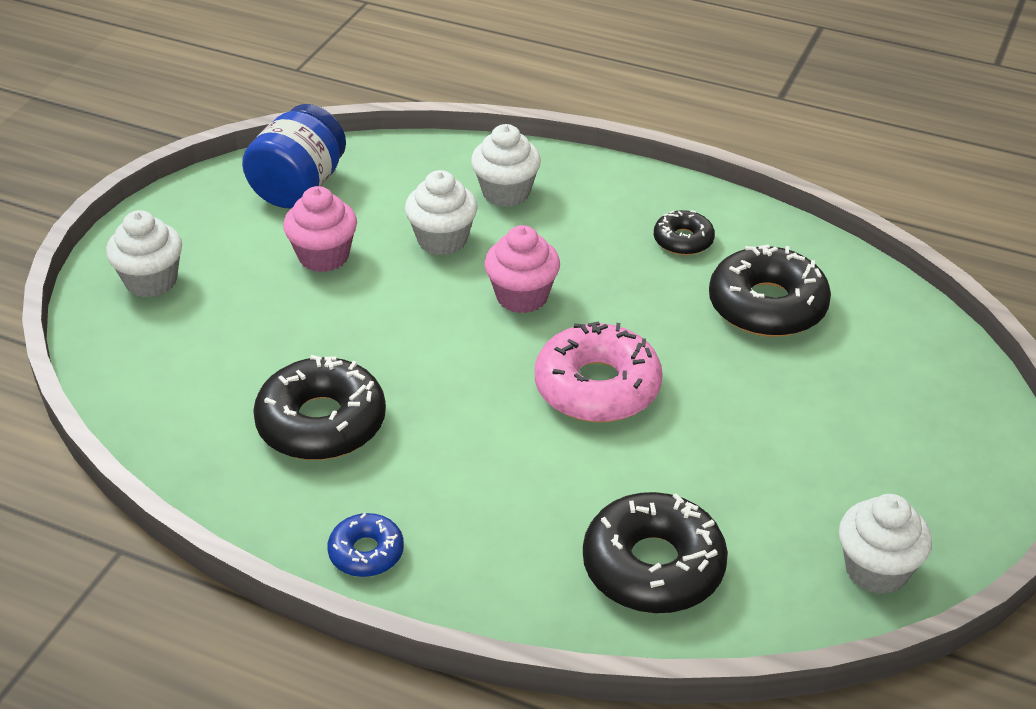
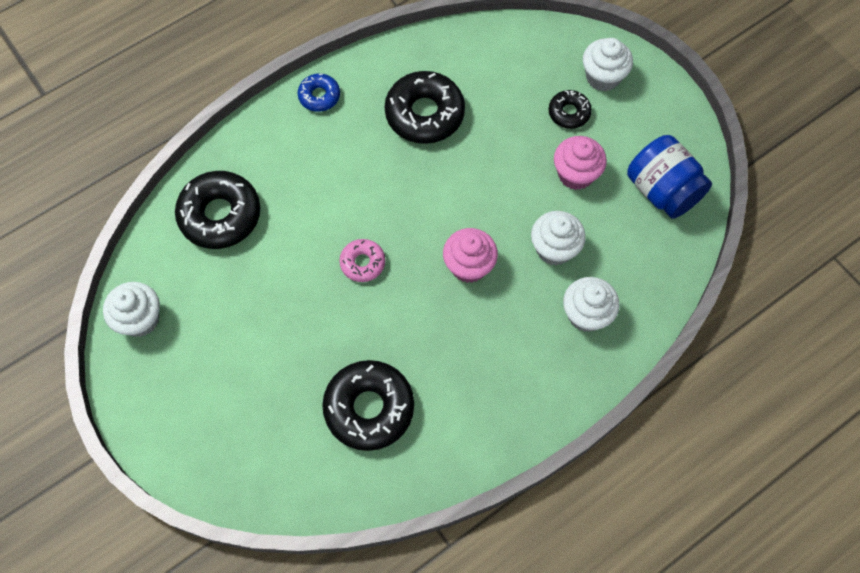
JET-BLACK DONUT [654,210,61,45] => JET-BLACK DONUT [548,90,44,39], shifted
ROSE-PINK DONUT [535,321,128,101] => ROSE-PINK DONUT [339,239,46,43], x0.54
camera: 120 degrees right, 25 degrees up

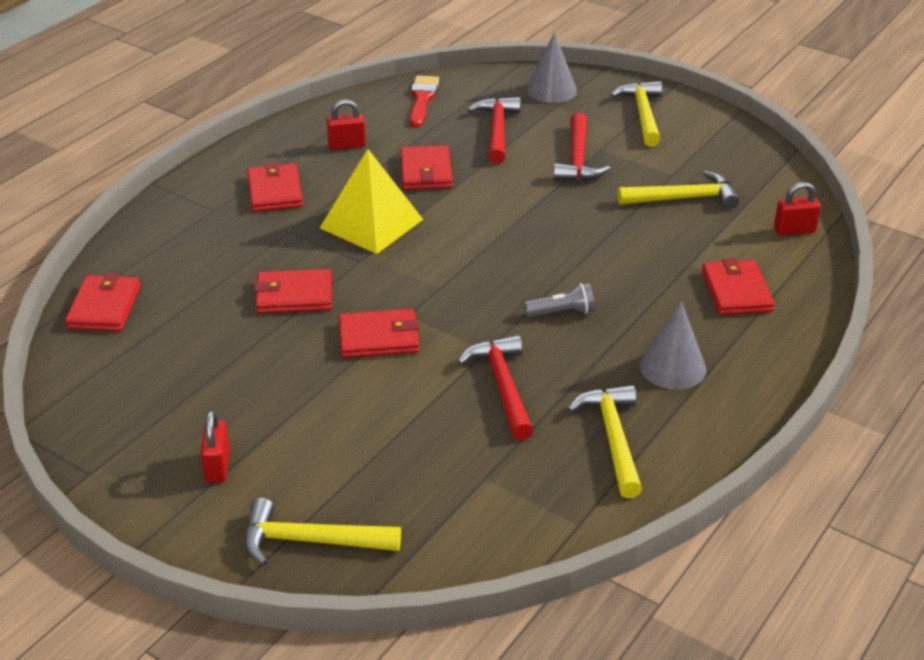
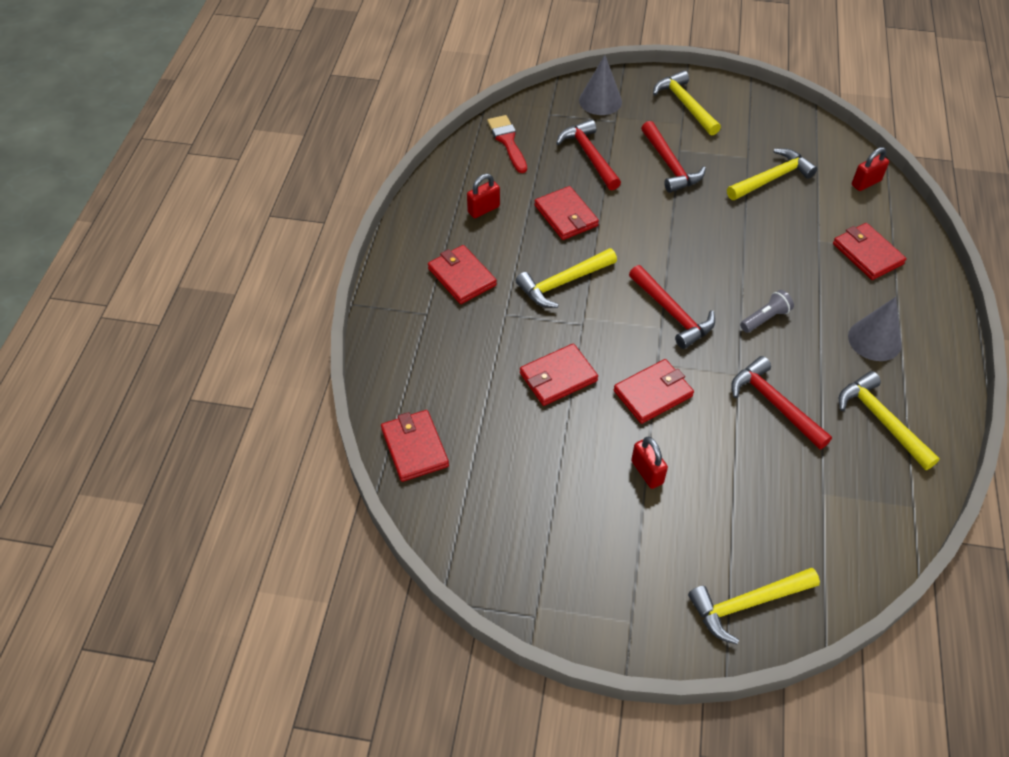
YELLOW PYRAMID [320,149,103,105] => YELLOW CARPENTER'S HAMMER [516,248,101,60]
SCARLET SMALL LOCK [201,410,29,73] => SCARLET SMALL LOCK [631,437,37,52], shifted
nothing => SCARLET CARPENTER'S HAMMER [629,265,86,84]
camera: 25 degrees left, 15 degrees up

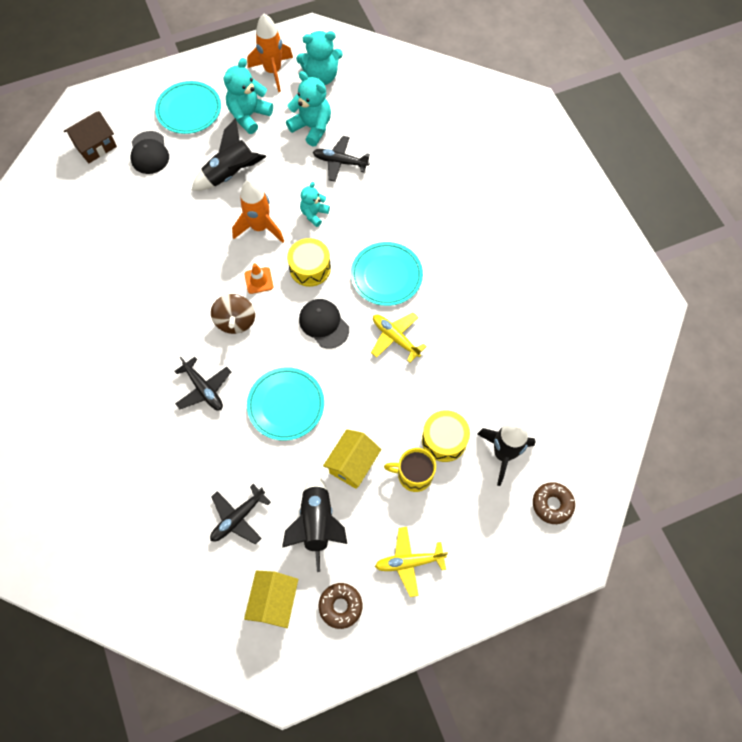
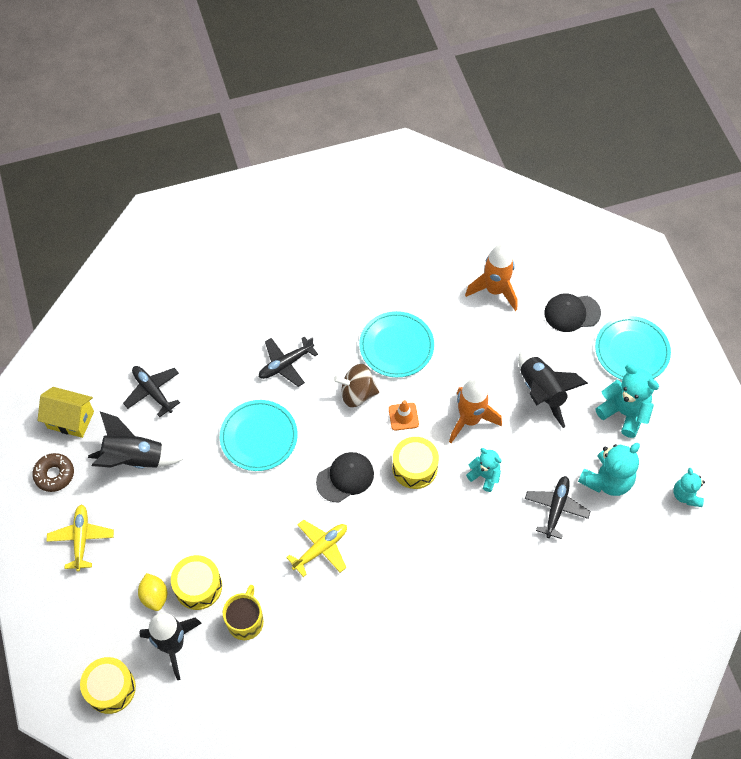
BRIGHT ORANGE ROCKET [247,14,46,78] => BRIGHT ORANGE ROCKET [465,244,53,67], shifted
TURQUOISE TEDDY BEAR [296,31,47,54] => TURQUOISE TEDDY BEAR [673,468,32,39], x0.62
RUSSET TOY HOUSE [64,111,53,52] => nothing
TURQUOISE DINNER PLATE [351,242,72,64] => TURQUOISE DINNER PLATE [359,311,75,66], shifted
YELLOW TOY HOUSE [323,429,58,60] => nothing
YELLOW TEA MUG [384,448,52,44] => YELLOW TEA MUG [223,585,41,55], shifted
RUSSET DONUT [533,482,42,42] => YELLOW SNARE DRUM [80,657,56,57]
nothing => YELLOW TOY LEMON [138,573,29,38]
camera: 95 degrees right, 5 degrees down

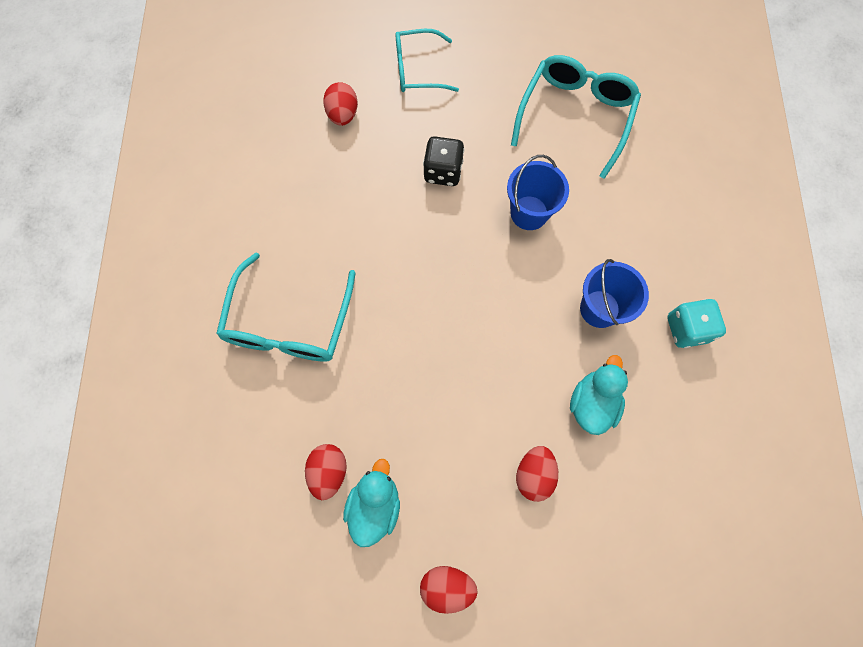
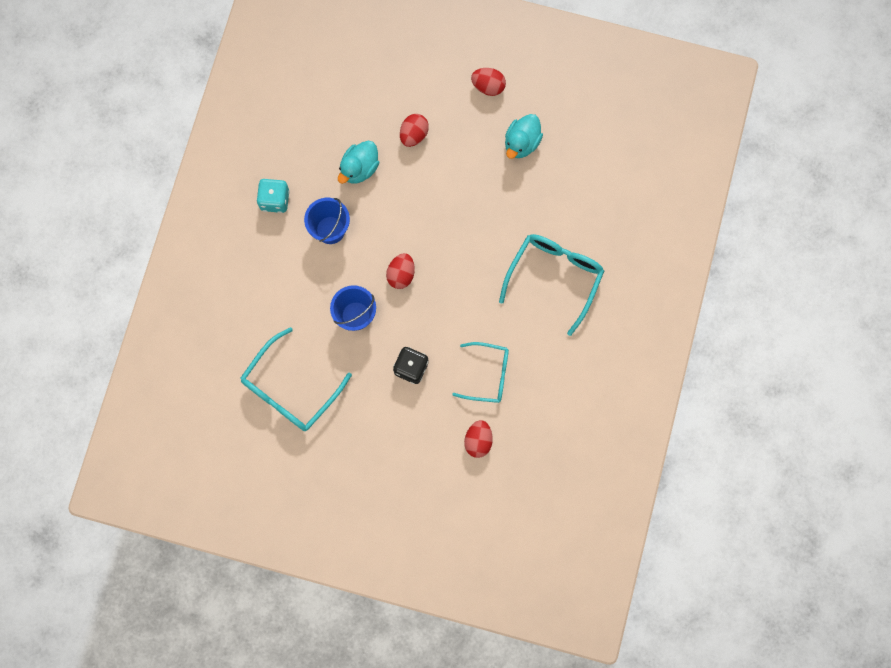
TURQUOISE SPECTACLES [395,29,64,63] => TURQUOISE SPECTACLES [452,342,57,61], shifted
SCARLET TOY EGG [305,444,42,56] => SCARLET TOY EGG [386,253,29,36], shifted
camera: 165 degrees left, 5 degrees up

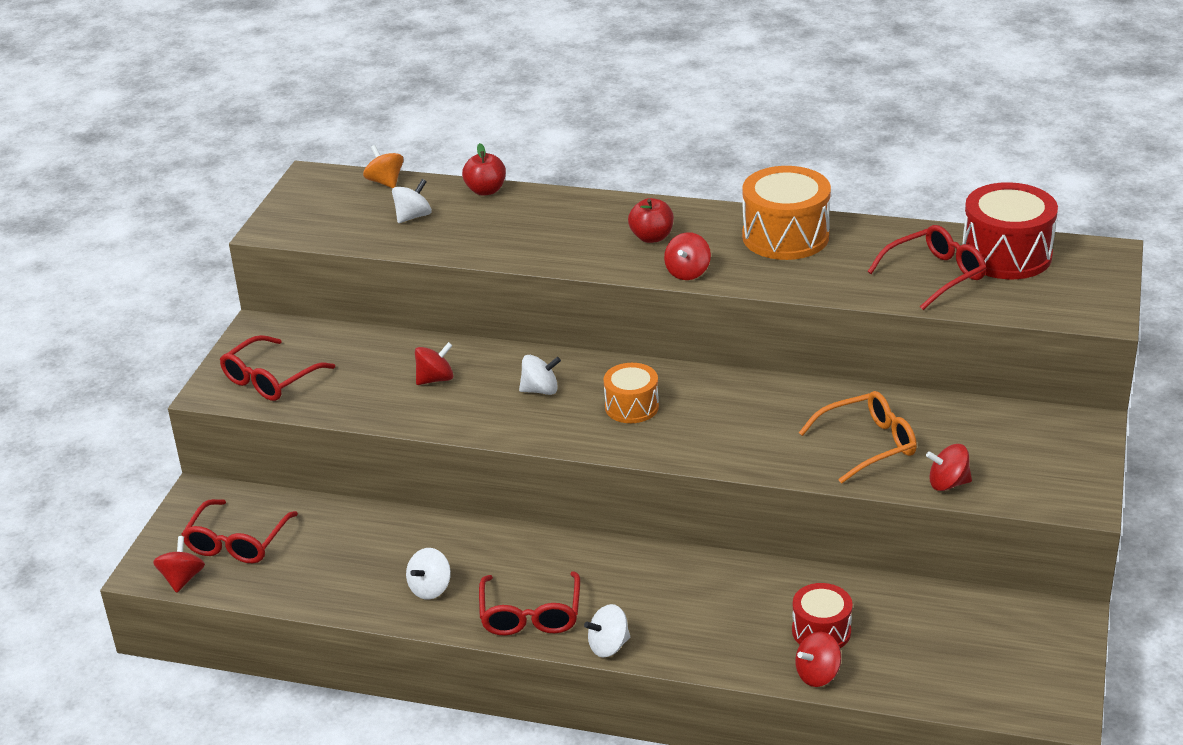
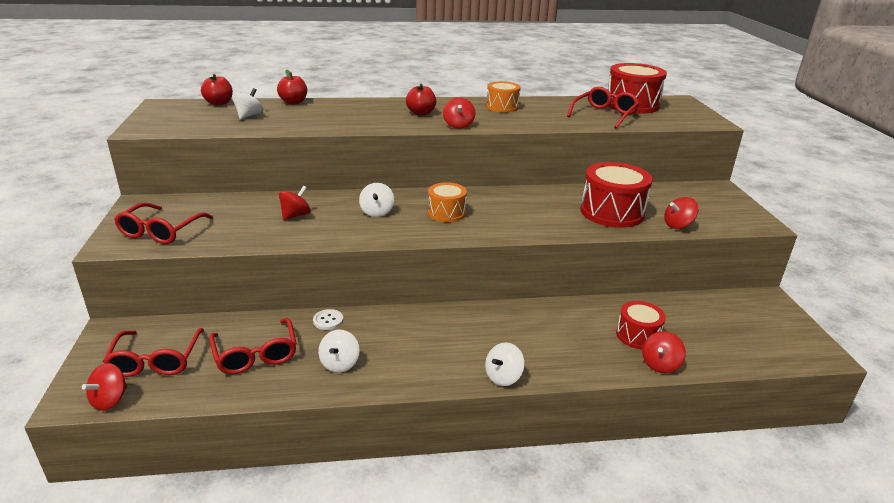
BRIGHT ORANGE TOY TOP [363,145,41,43] => SCARLET APPLE [201,74,32,32]
BRIGHT ORANGE SNARE DRUM [742,166,89,94] => BRIGHT ORANGE SNARE DRUM [486,81,35,31], x0.60
SNOW-WHITE TOY TOP [519,355,42,40] => SNOW-WHITE TOY TOP [359,183,35,34], 120 degrees clockwise
BRIGHT ORANGE SPECTACLES [799,391,118,92] => SCARLET SNARE DRUM [580,162,73,66]
SCARLET TOY TOP [153,536,52,57] => SCARLET TOY TOP [82,363,45,48], 135 degrees counterclockwise
SCARLET SPECTACLES [479,571,101,65] => SCARLET SPECTACLES [209,318,88,56], shifted
nothing => SNOW-WHITE SEWING BUTTON [313,309,30,21]
camera: 25 degrees left, 5 degrees down

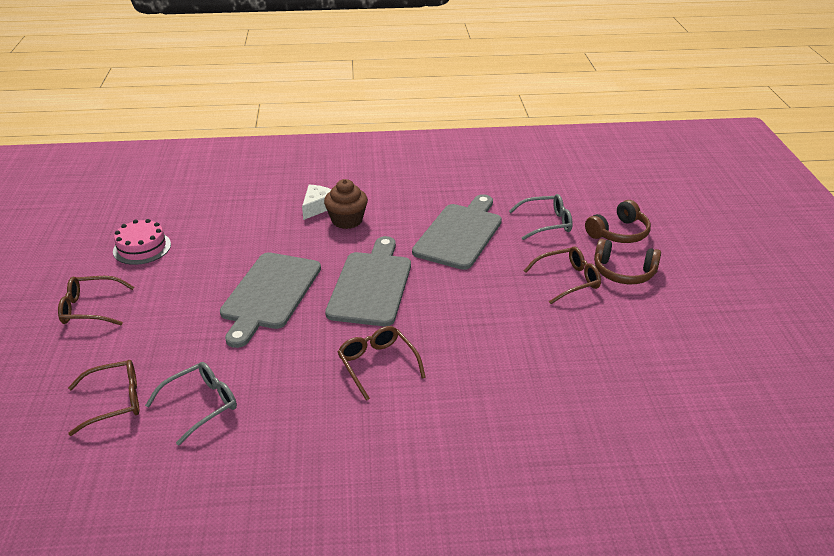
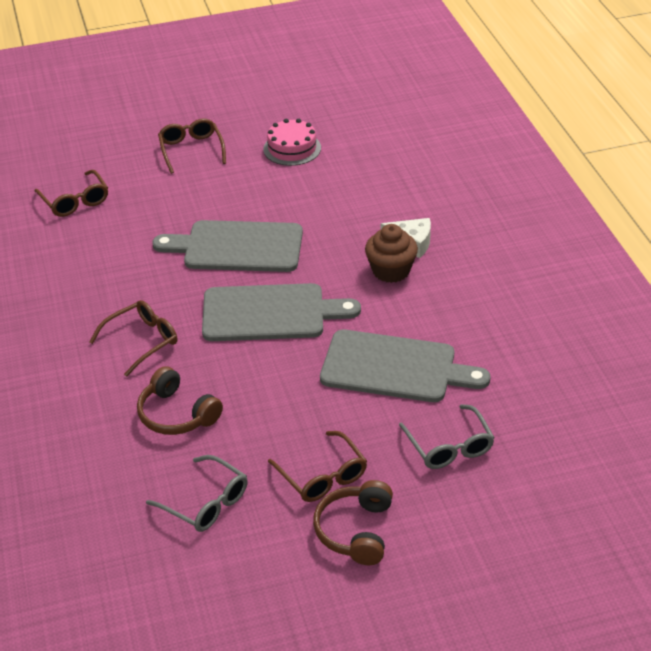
RUSSET OVER-EAR HEADPHONES [585,200,66,43] => RUSSET OVER-EAR HEADPHONES [137,366,86,69], shifted
GRAY SPECTACLES [145,362,92,84] => GRAY SPECTACLES [146,455,102,77], shifted
camera: 80 degrees right, 5 degrees up

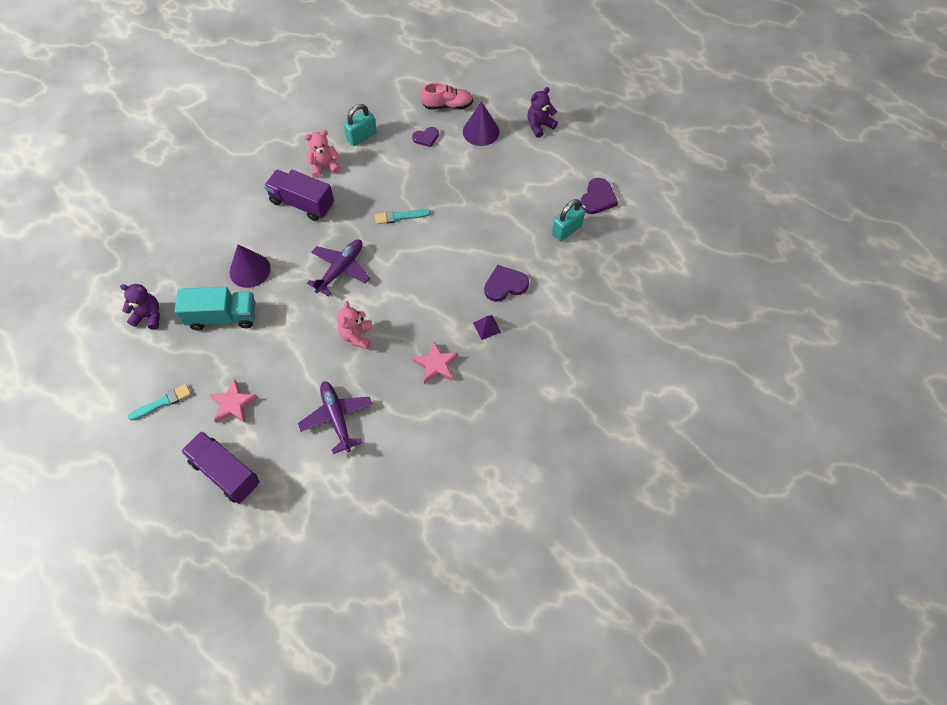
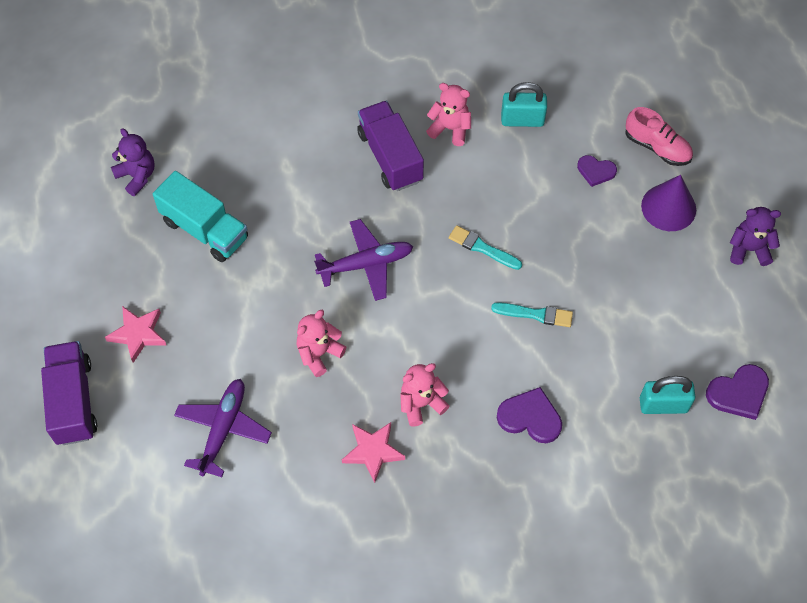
PURPLE CONE SHAPE [229,244,42,44] => nothing
PURPLE PYRAMID [473,315,28,25] => nothing
TURQUOISE PAINT BRUSH [128,384,63,37] => TURQUOISE PAINT BRUSH [491,302,82,25], shifted
nothing => ROSE-PINK TEDDY BEAR [400,363,49,64]
camera: 40 degrees right, 0 degrees up

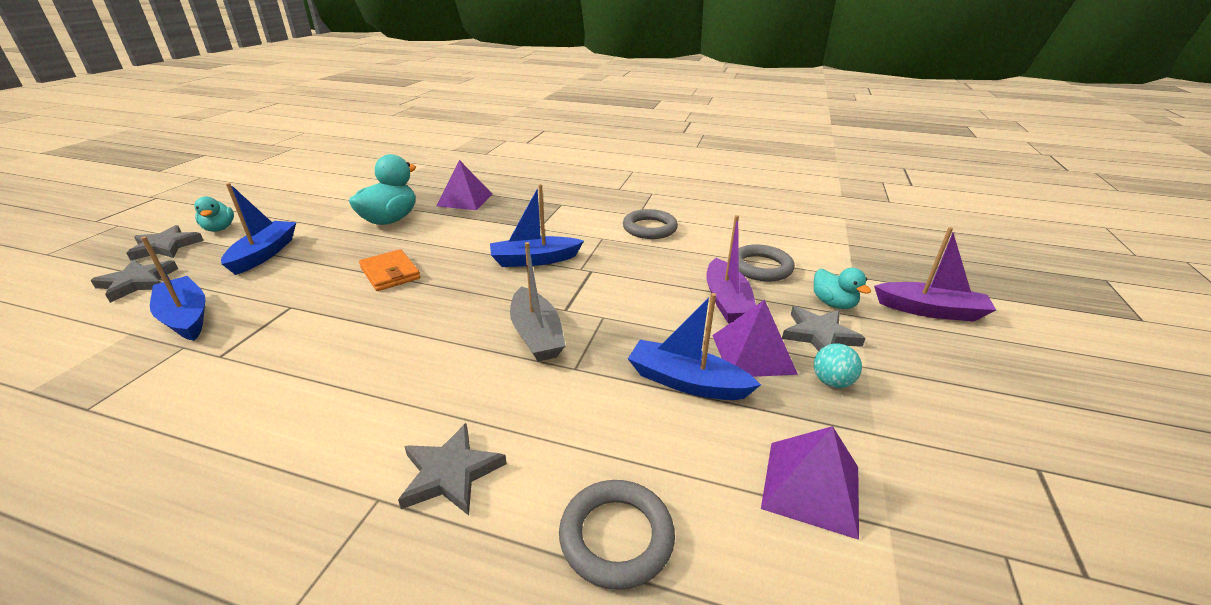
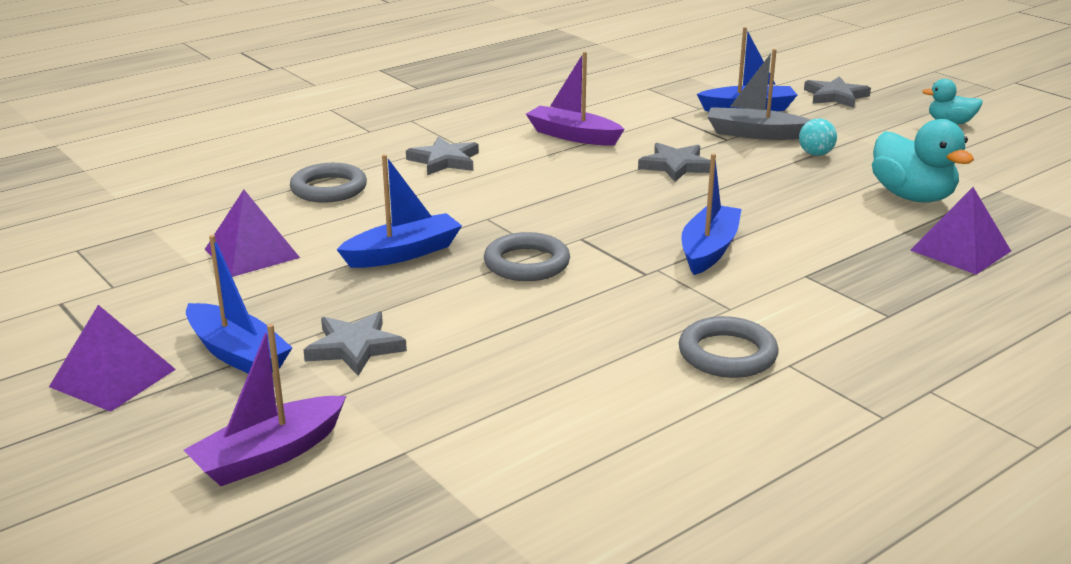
ROYAL BLUE SAILBOAT [221,183,75,92] => ROYAL BLUE SAILBOAT [186,235,107,139], shifted
PURPLE SAILBOAT [706,215,50,108] => PURPLE SAILBOAT [526,52,99,94], shifted
GRAY STAR SHAPE [126,225,78,36] => GRAY STAR SHAPE [638,143,73,39], shifted
GRAY SAILBOAT [510,242,56,120] => GRAY SAILBOAT [707,49,103,91], shifted
GRAY TORUS [739,245,56,36] => GRAY TORUS [484,232,86,49], shifted
BRIGHT ORANGE BILLFOLD [359,249,62,42] => nothing
TURQUOISE TOY DUCK [813,268,58,41] => nothing
PURPLE PYRAMID [712,300,86,77] => PURPLE PYRAMID [49,305,127,107], shifted
TURQUOISE PLAY BALL [814,343,48,45] => TURQUOISE PLAY BALL [799,119,38,37], shifted
camera: 125 degrees right, 5 degrees down

